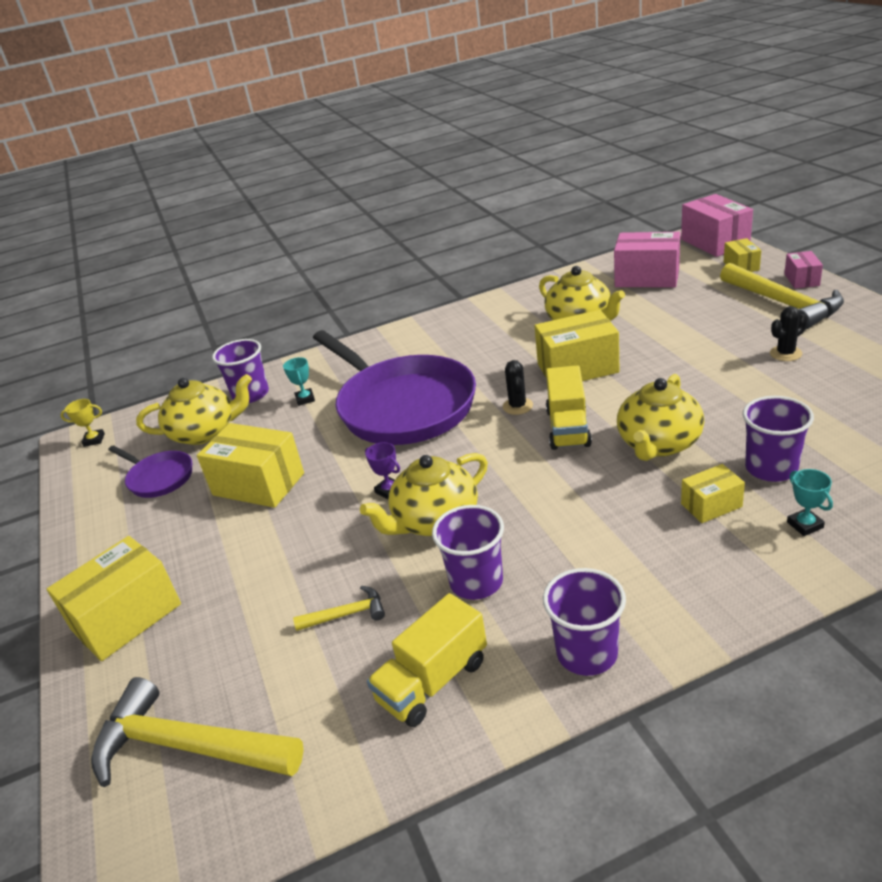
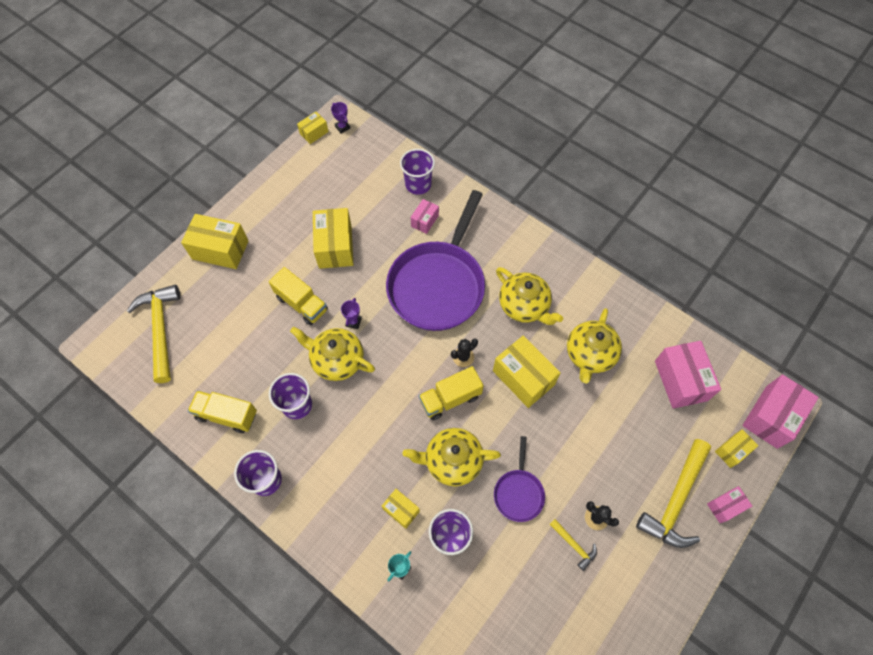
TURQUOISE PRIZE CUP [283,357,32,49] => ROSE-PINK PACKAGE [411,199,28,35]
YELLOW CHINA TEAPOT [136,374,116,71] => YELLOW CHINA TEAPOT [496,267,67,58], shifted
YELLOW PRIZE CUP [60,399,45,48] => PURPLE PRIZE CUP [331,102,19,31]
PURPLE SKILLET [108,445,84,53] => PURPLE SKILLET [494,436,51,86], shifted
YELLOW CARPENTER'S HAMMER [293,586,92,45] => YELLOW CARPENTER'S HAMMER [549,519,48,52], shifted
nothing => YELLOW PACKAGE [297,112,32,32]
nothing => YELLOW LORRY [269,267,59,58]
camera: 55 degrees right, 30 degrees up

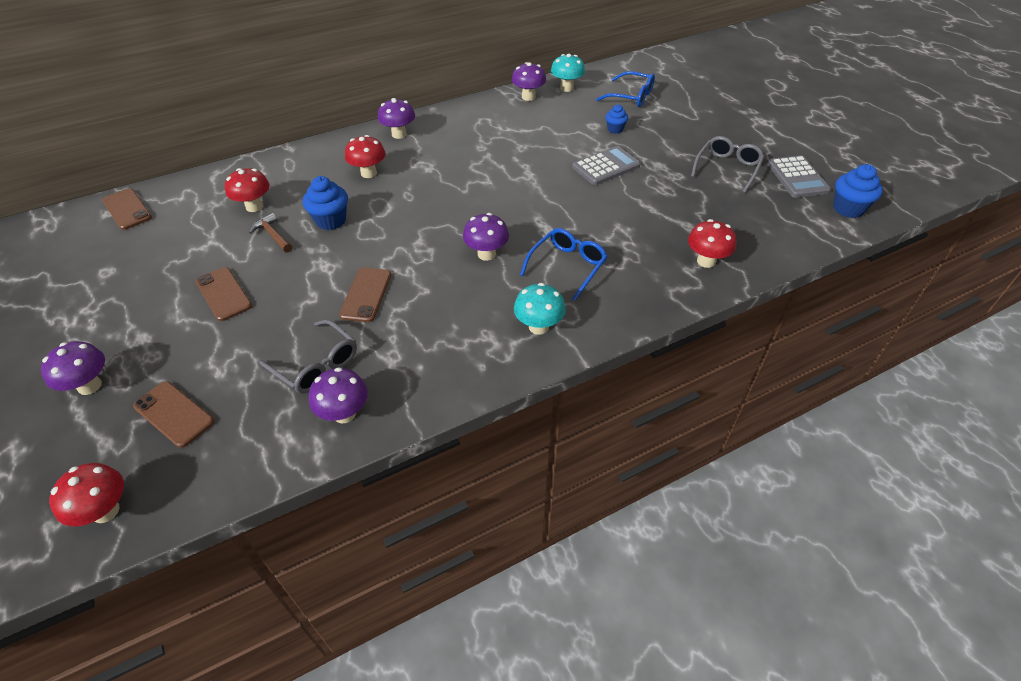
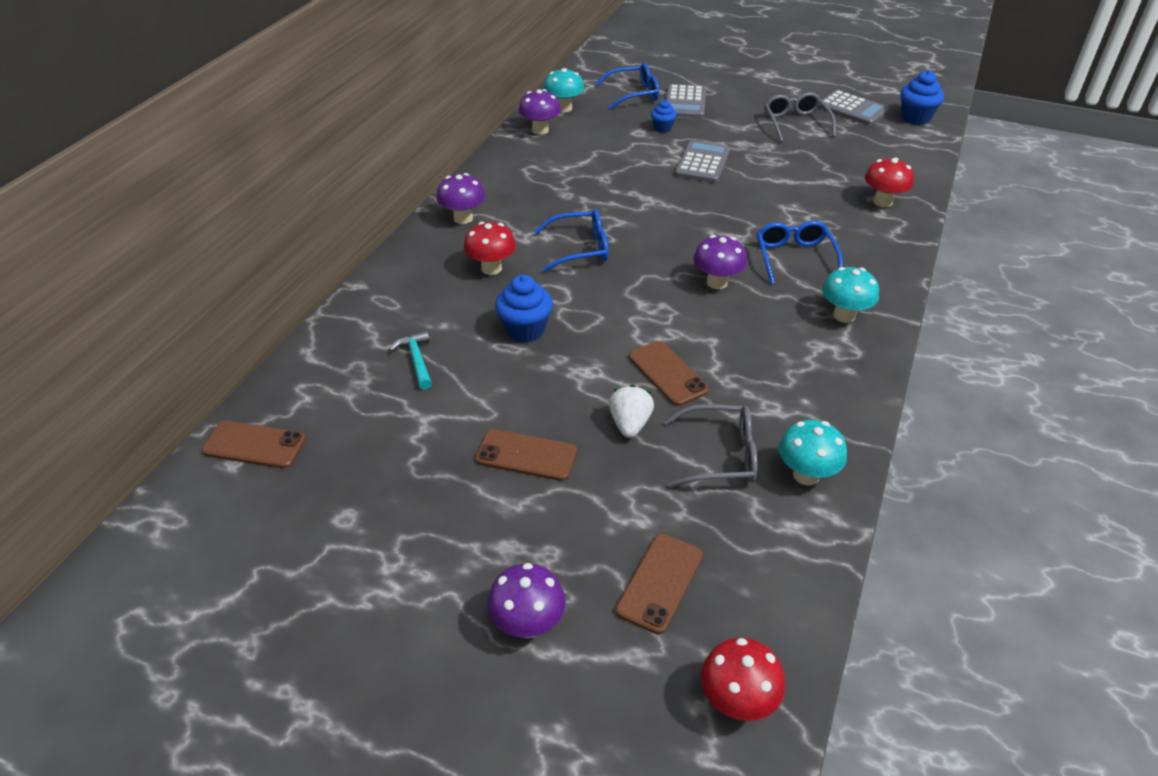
SCARLET MUSHROOM [225,168,45,44] => TURQUOISE CARPENTER'S HAMMER [389,330,43,60]
RUSSET CARPENTER'S HAMMER [249,213,43,40] => nothing
PURPLE MUSHROOM [309,367,59,57] => TURQUOISE MUSHROOM [779,420,68,65]
RUSSET PHONE [133,381,81,67] => RUSSET PHONE [616,534,87,100], 60 degrees counterclockwise
nothing => GRAY POCKET CALCULATOR [666,84,40,34]
nothing => ROYAL BLUE SPECTACLES [534,209,74,63]
nothing => SNOW-WHITE BERRY [609,385,45,53]
camera: 40 degrees left, 5 degrees down

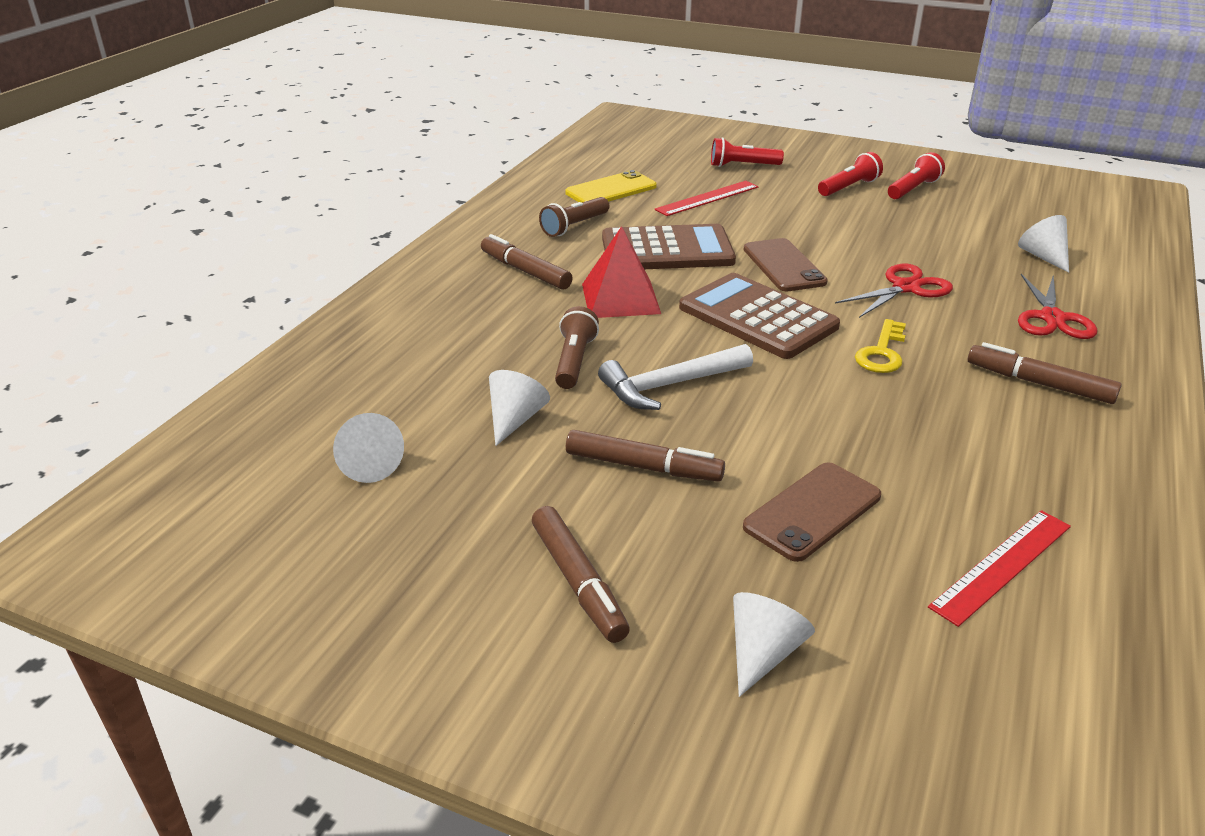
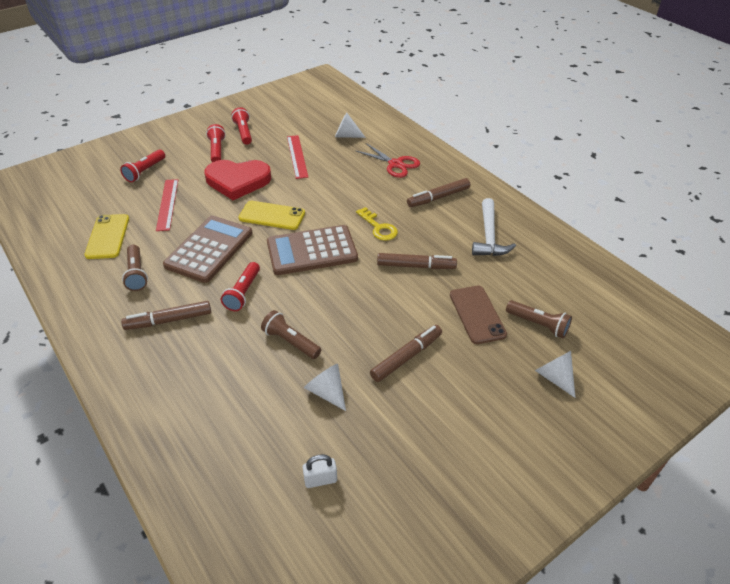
SCARLET PYRAMID [582,226,79,92] => SCARLET FLASHLIGHT [221,262,39,49]
RUSSET PHONE [743,238,85,53] => YELLOW PHONE [239,201,66,29]
SCARLET SHEARS [835,264,118,54] => nothing
SNOW-WHITE CARPENTER'S HAMMER [598,344,155,66] => SNOW-WHITE CARPENTER'S HAMMER [472,198,44,58], shifted
SNOW-WHITE CONE SHAPE [333,413,71,70] => SNOW-WHITE SMALL LOCK [303,454,34,34]
RUSSET MARKER PEN [532,506,98,137] => RUSSET MARKER PEN [377,253,80,16], shifted
SCARLET RULER [928,510,143,117] => SCARLET RULER [287,135,21,44], shifted
nothing => SCARLET HEART SHAPE [204,160,67,40]
nothing => RUSSET FLASHLIGHT [506,300,66,39]
camera: 60 degrees left, 10 degrees up

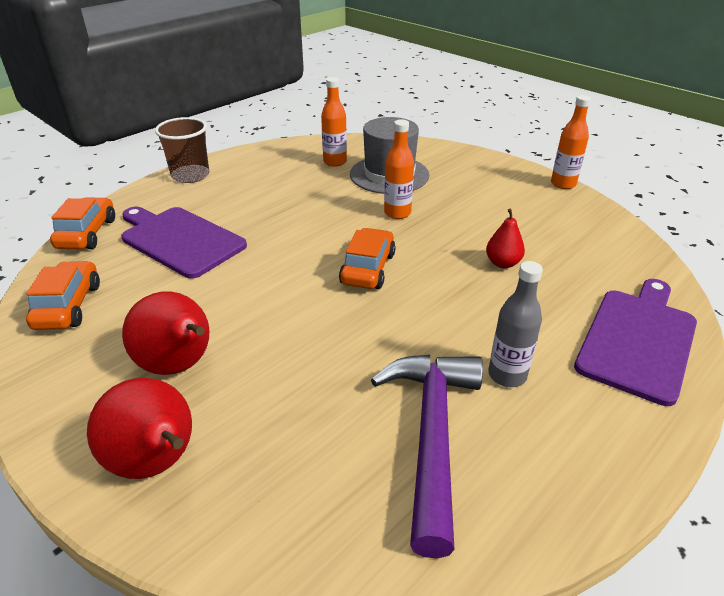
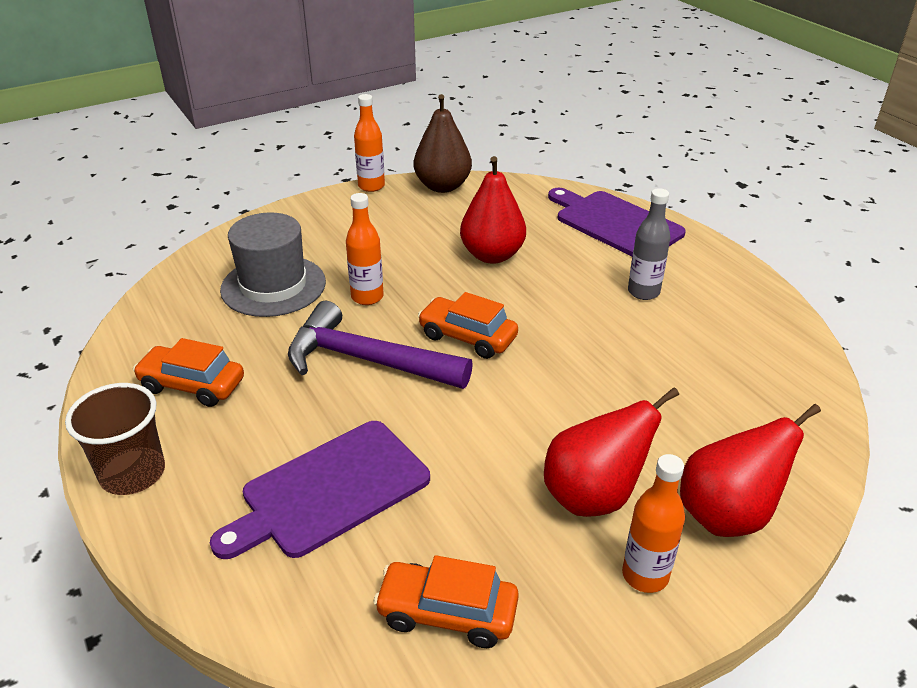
BRIGHT ORANGE DRINK BOTTLE [321,77,26,90] => BRIGHT ORANGE DRINK BOTTLE [622,454,63,139], shifted
BRIGHT ORANGE TOY CAR [50,197,65,52] => BRIGHT ORANGE TOY CAR [133,338,111,69], shifted
SCARLET PEAR [486,209,39,59] => SCARLET PEAR [460,156,66,108], x1.77
PURPLE CARPENTER'S HAMMER [371,354,112,205] => PURPLE CARPENTER'S HAMMER [288,301,185,88], shifted
nothing => RUSSET PEAR [414,94,58,99]
camera: 75 degrees left, 0 degrees up

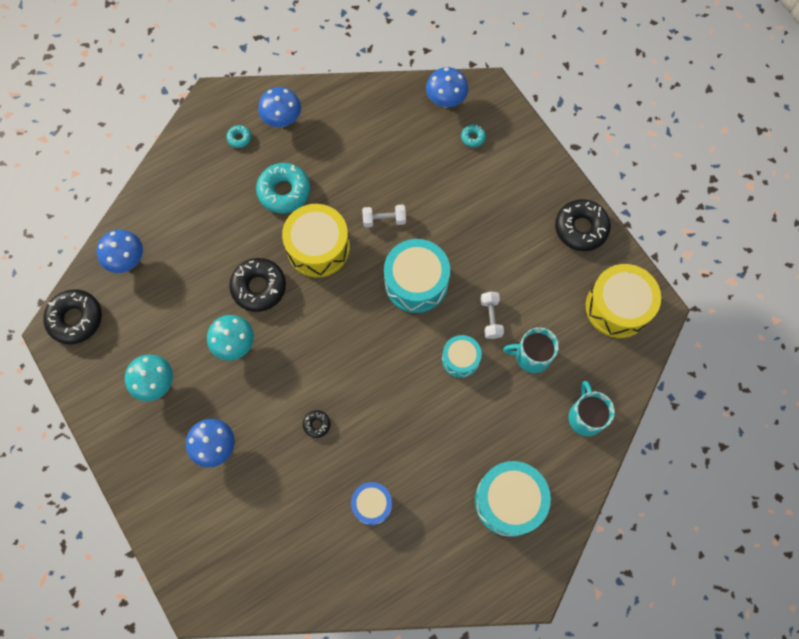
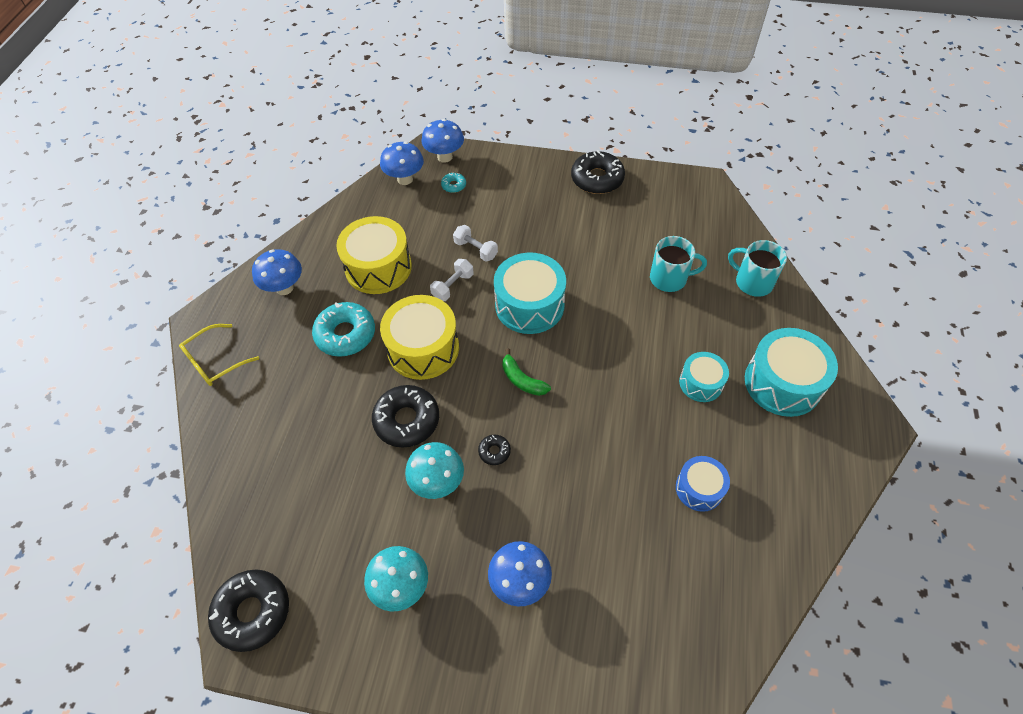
TURQUOISE DONUT [226,125,25,23] => nothing
ROYAL BLUE MUSHROOM [97,229,46,44] => ROYAL BLUE MUSHROOM [421,119,43,44], shifted
YELLOW SNARE DRUM [586,264,75,74] => YELLOW SNARE DRUM [336,216,76,78], shifted
SNOW-WHITE DUMBBELL [480,291,24,48] => SNOW-WHITE DUMBBELL [453,225,45,37], shifted
TURQUOISE TEA MUG [503,327,56,46] => TURQUOISE TEA MUG [650,236,57,56], 135 degrees counterclockwise
TURQUOISE SNARE DRUM [442,335,40,43] => TURQUOISE SNARE DRUM [679,352,50,50], shifted
JET-BLACK DONUT [303,410,27,28] => JET-BLACK DONUT [478,435,33,30], shifted
nothing => YELLOW SPECTACLES [179,324,80,62]
nothing => LEAF-GREEN BANANA FRUIT [502,348,49,48]
camera: 45 degrees left, 15 degrees down

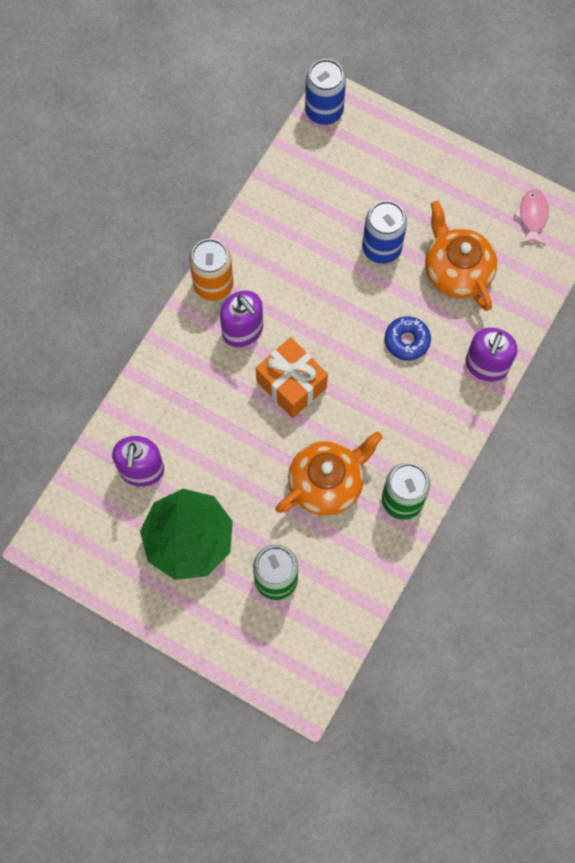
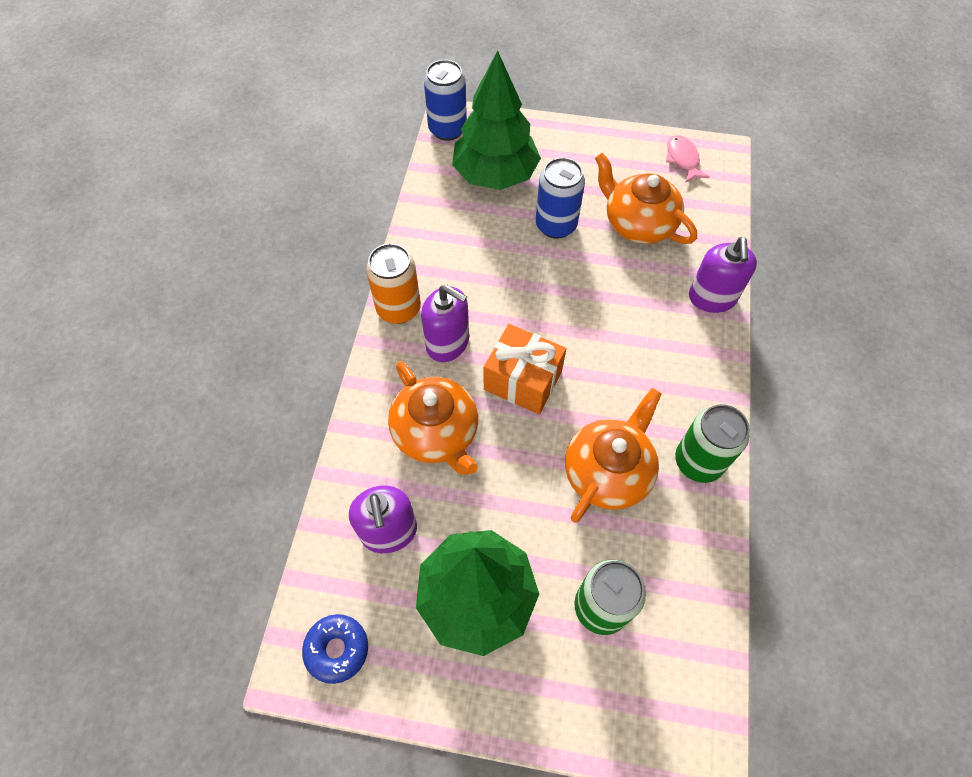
ROYAL BLUE DONUT [385,316,46,45] => ROYAL BLUE DONUT [302,614,66,70], shifted
nothing => LEAF-GREEN FIR TREE [452,50,89,140]
nothing => BRIGHT ORANGE CHINA TEAPOT [388,361,90,114]
camera: 20 degrees left, 10 degrees down

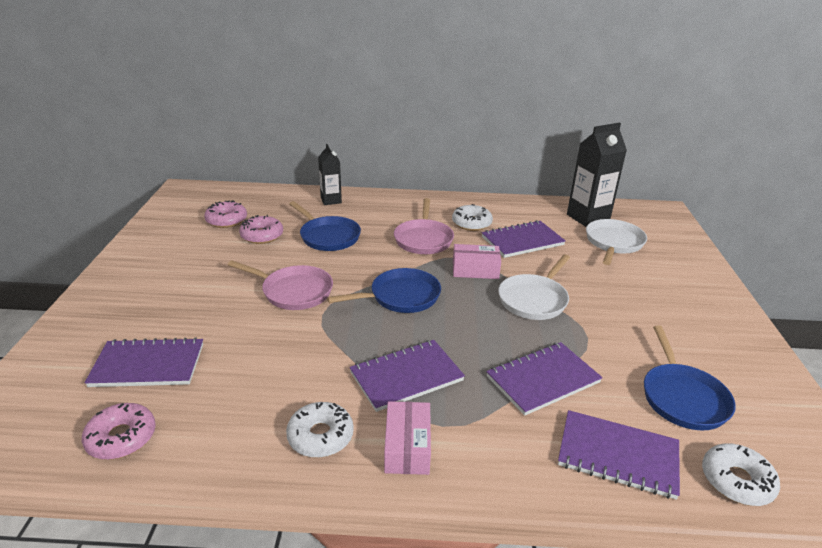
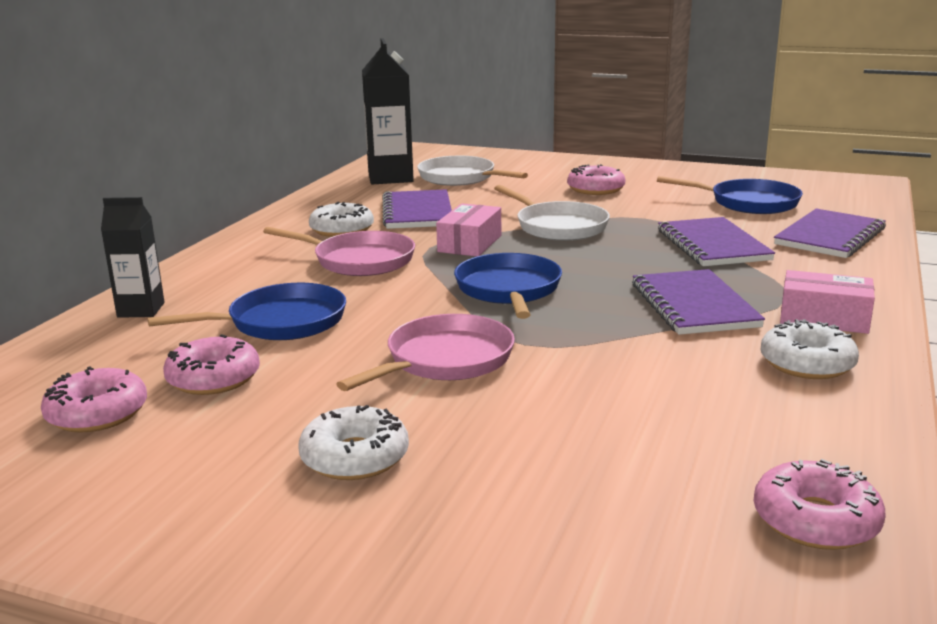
PURPLE NOTEBOOK [85,337,118,50] => nothing
SNOW-WHITE DONUT [702,443,78,63] => SNOW-WHITE DONUT [298,405,111,75], shifted
nothing => ROSE-PINK DONUT [567,164,58,31]
camera: 70 degrees left, 10 degrees down

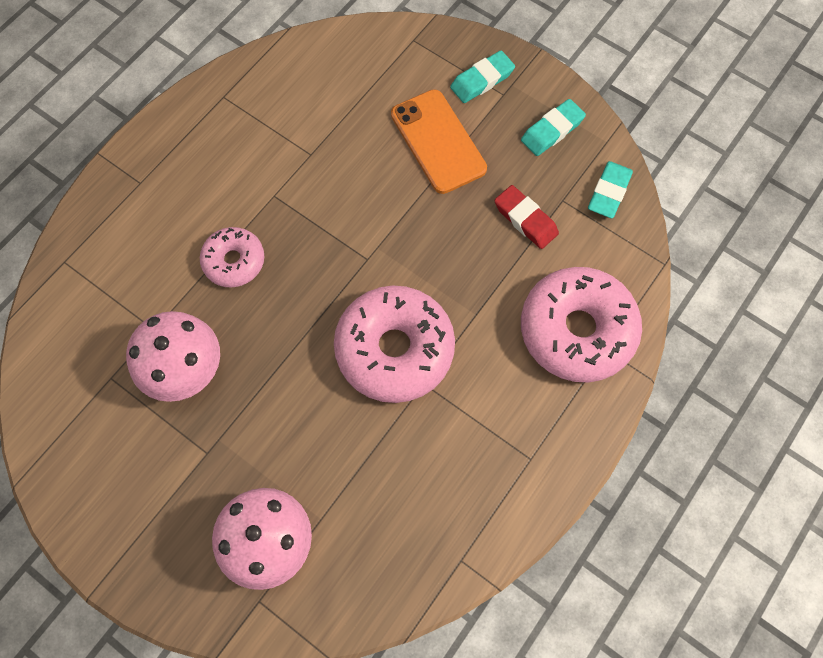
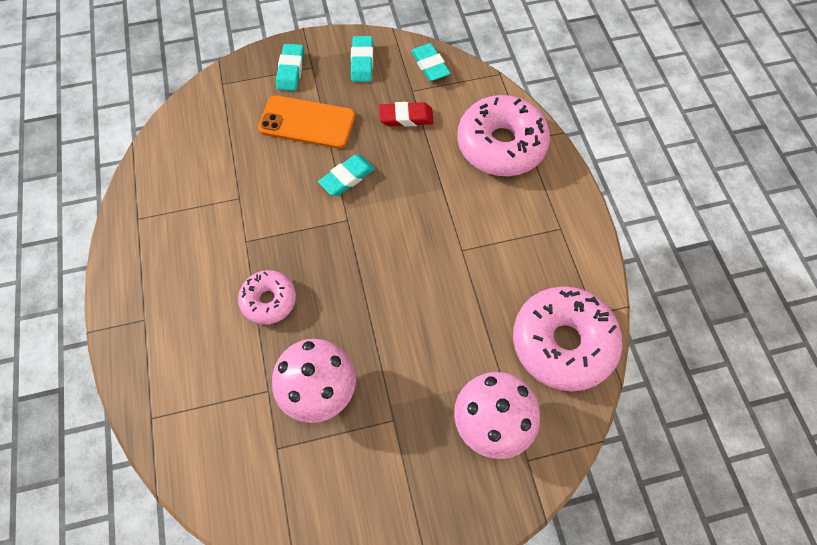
ROSE-PINK DONUT [334,286,121,117] => ROSE-PINK DONUT [513,287,110,105], shifted
nothing => TURQUOISE GUM ERASER [318,155,57,41]
camera: 50 degrees left, 5 degrees down

